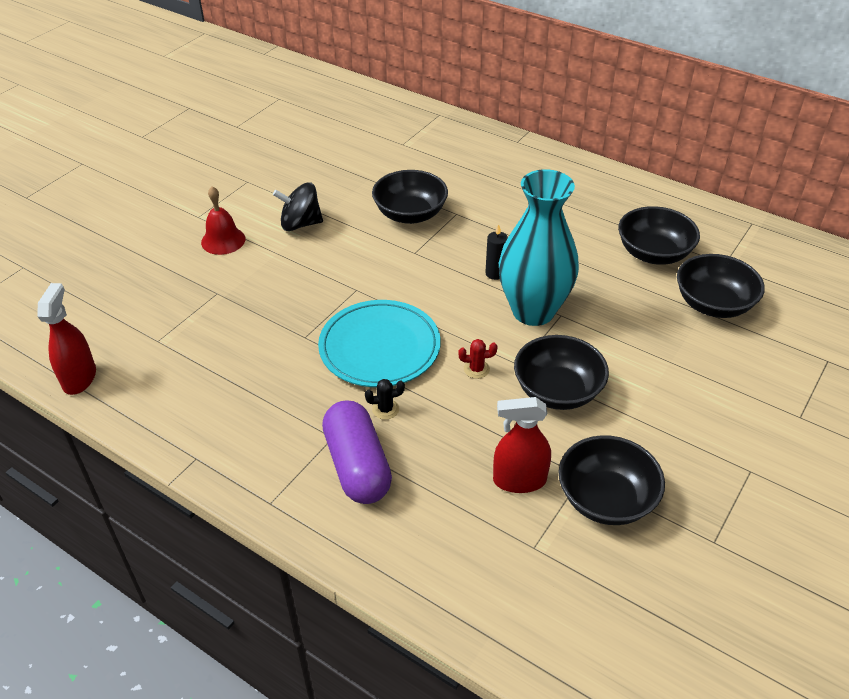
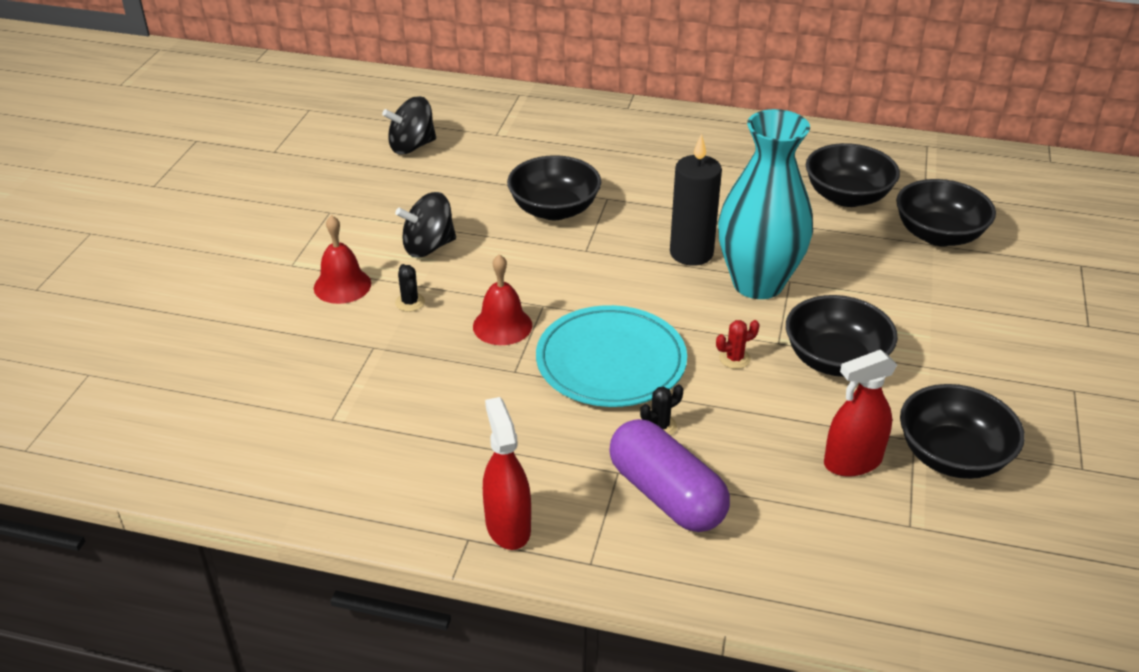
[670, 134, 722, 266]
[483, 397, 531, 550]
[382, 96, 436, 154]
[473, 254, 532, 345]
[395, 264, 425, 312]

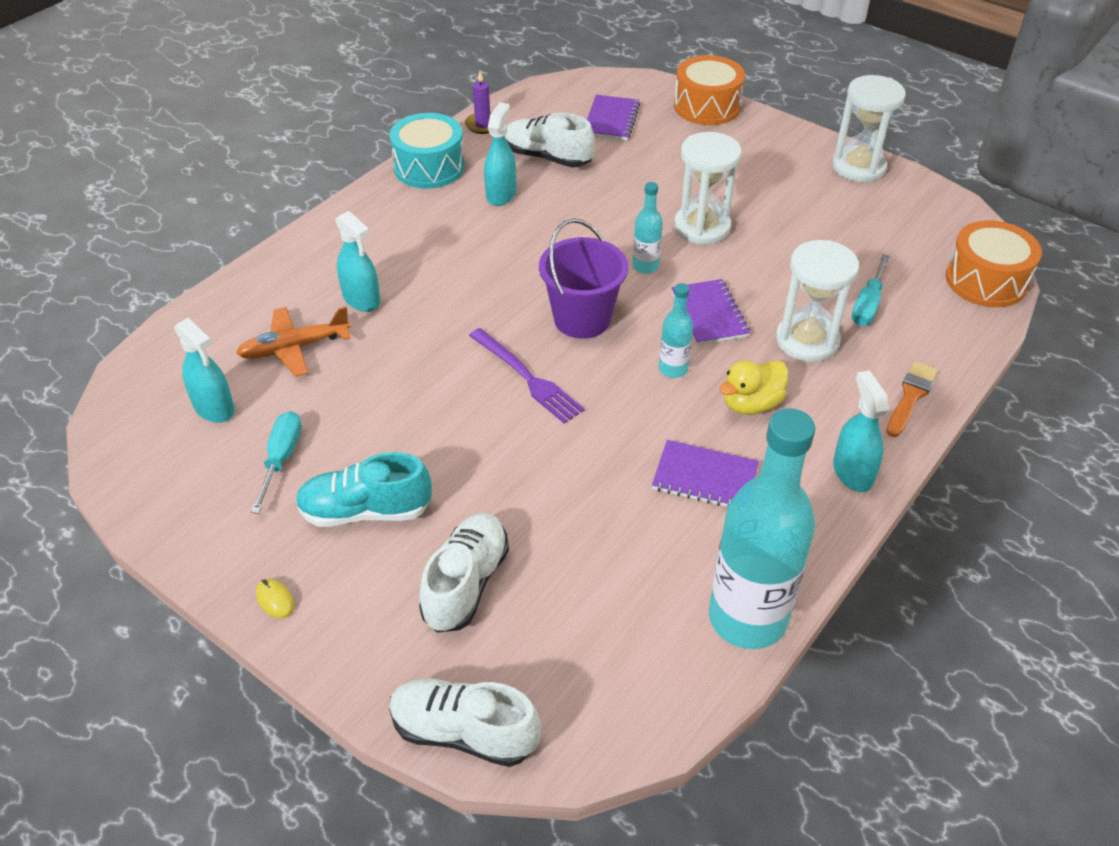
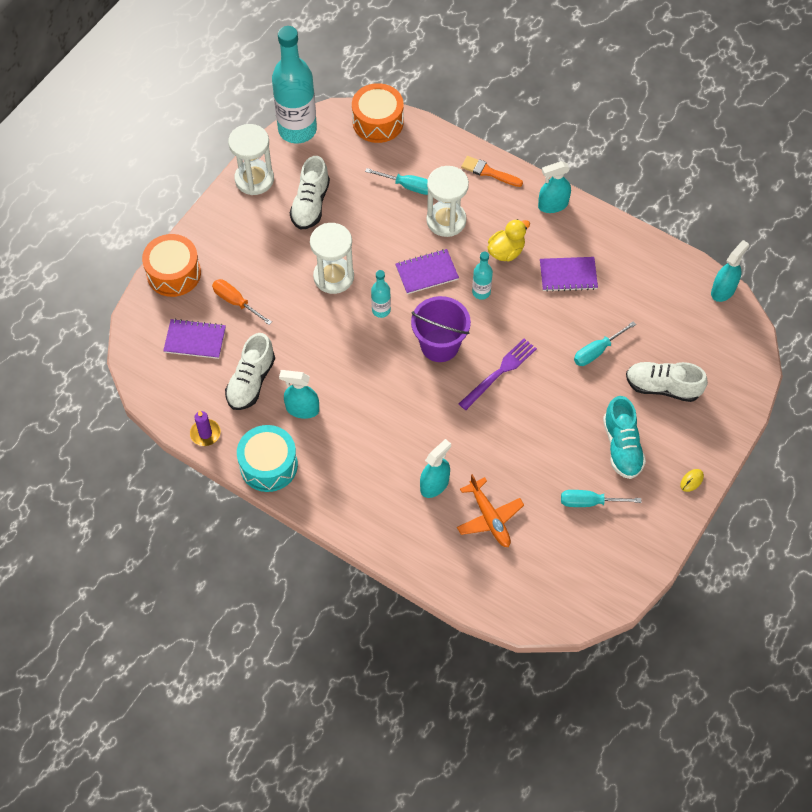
[711, 240, 749, 302]
[488, 219, 530, 262]
[272, 26, 317, 144]
[540, 257, 598, 292]
[290, 156, 330, 229]
[212, 279, 272, 325]
[574, 321, 636, 366]

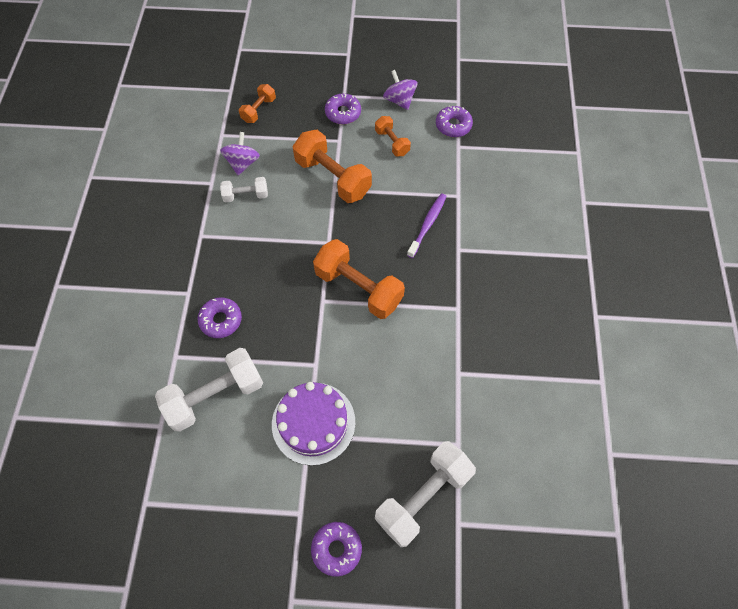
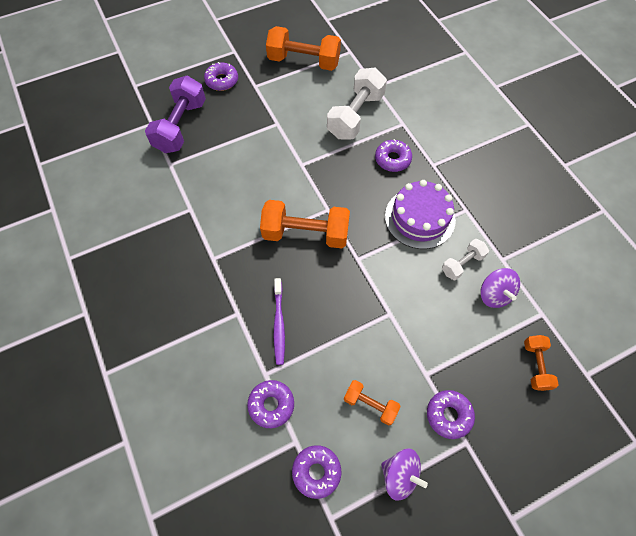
[266, 26, 341, 71]
[385, 180, 456, 249]
[145, 75, 206, 153]
[247, 380, 294, 428]

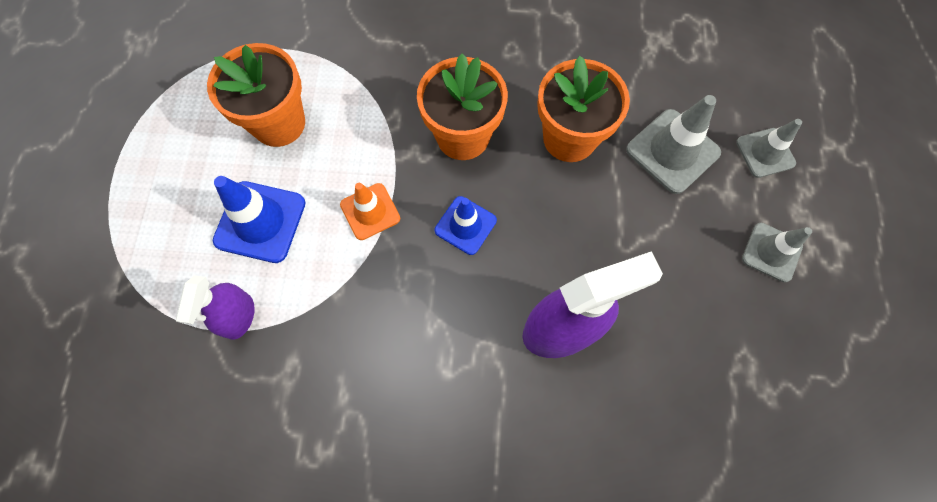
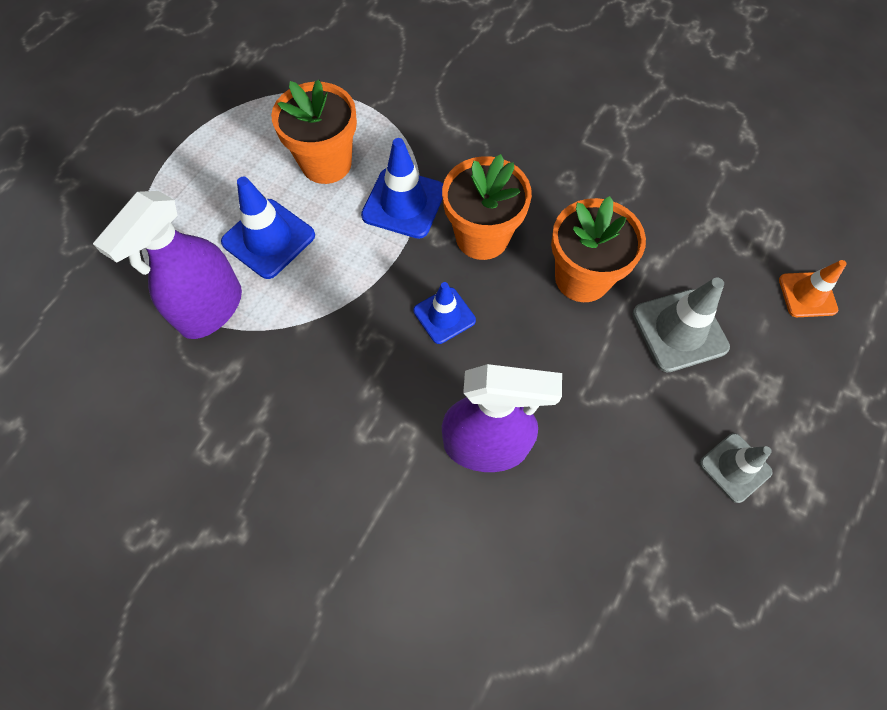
[736, 119, 802, 178] (first image)
[779, 260, 847, 317]
[93, 191, 242, 339]
[361, 138, 443, 239]

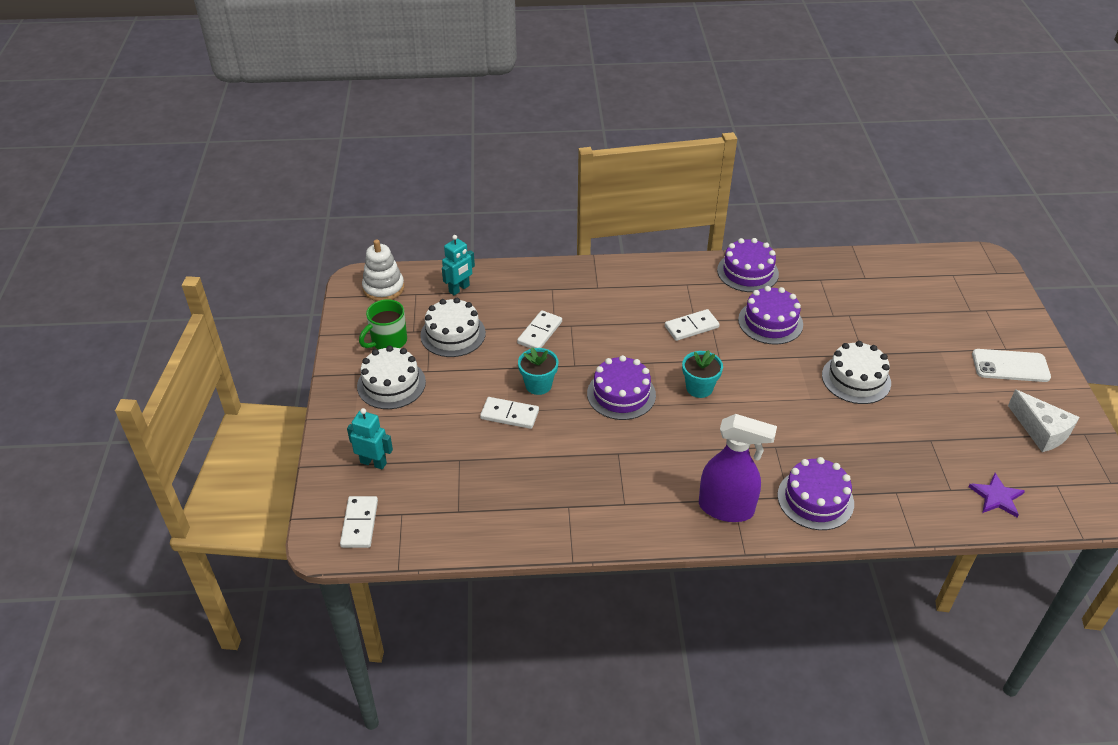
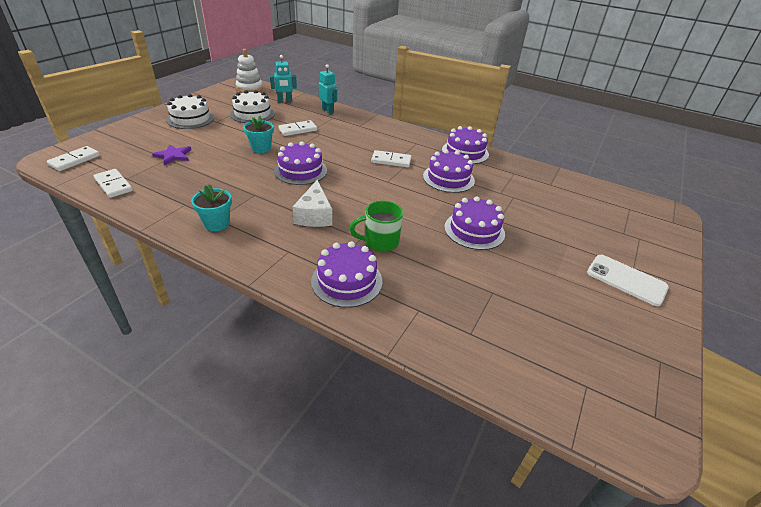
[349, 201, 403, 252]
[444, 196, 505, 250]
[191, 184, 232, 231]
[293, 180, 332, 227]
[94, 169, 133, 198]
[319, 64, 337, 114]
[699, 414, 777, 522] (first image)
[152, 144, 191, 165]

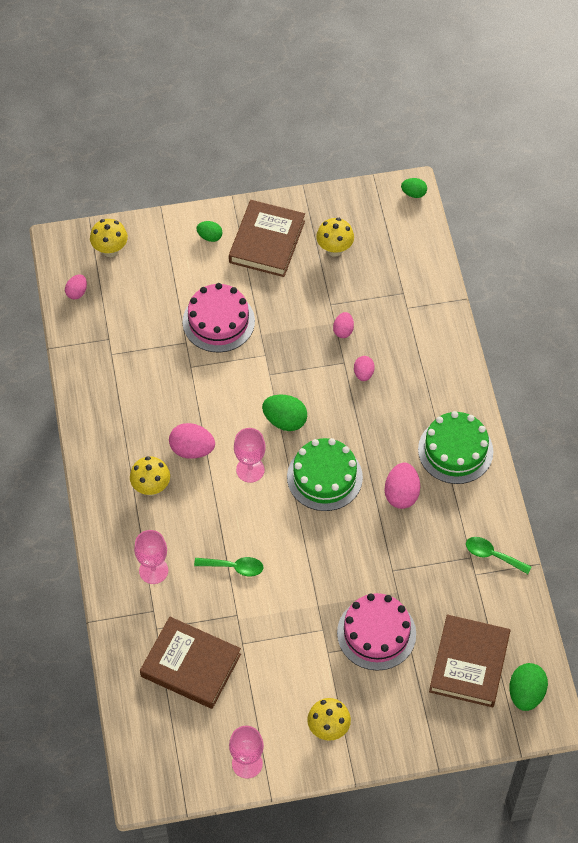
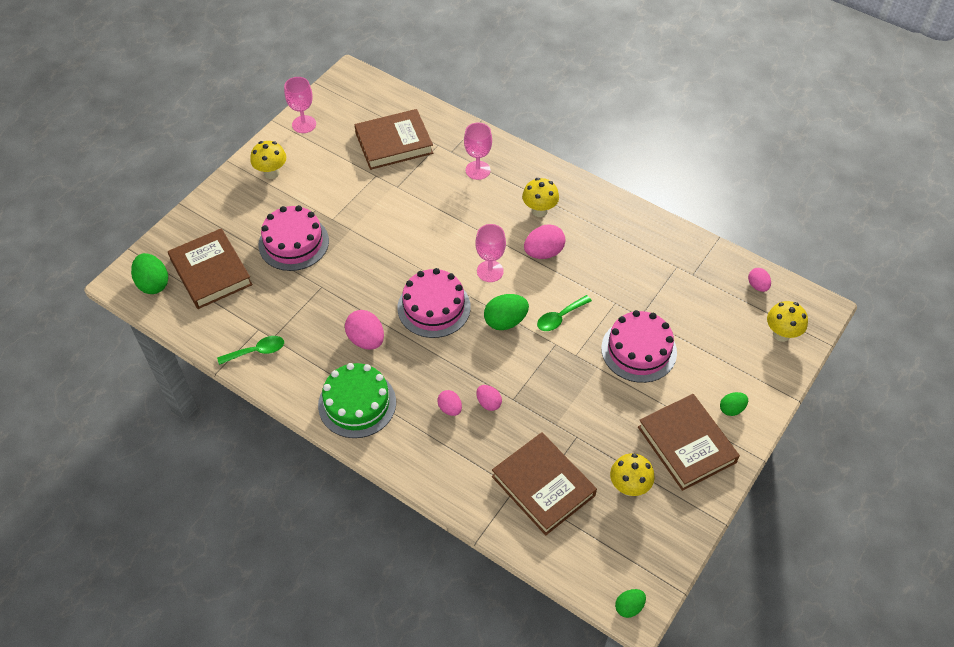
[437, 390, 462, 416]
[397, 268, 471, 338]
[537, 295, 592, 331]
[492, 432, 597, 535]

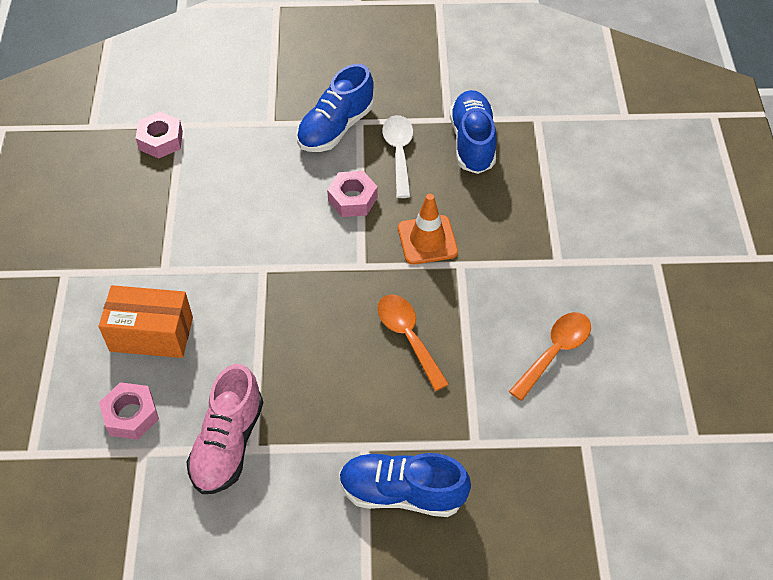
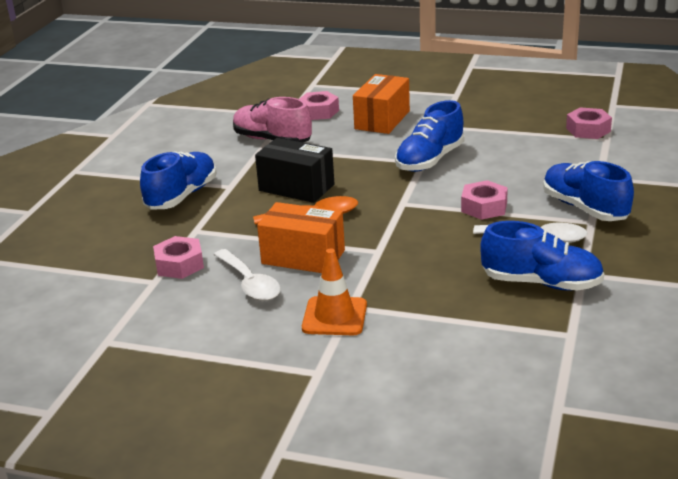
[302, 248, 367, 335]
[214, 249, 281, 301]
[395, 100, 464, 172]
[255, 138, 334, 203]
[257, 202, 345, 273]
[153, 236, 204, 279]

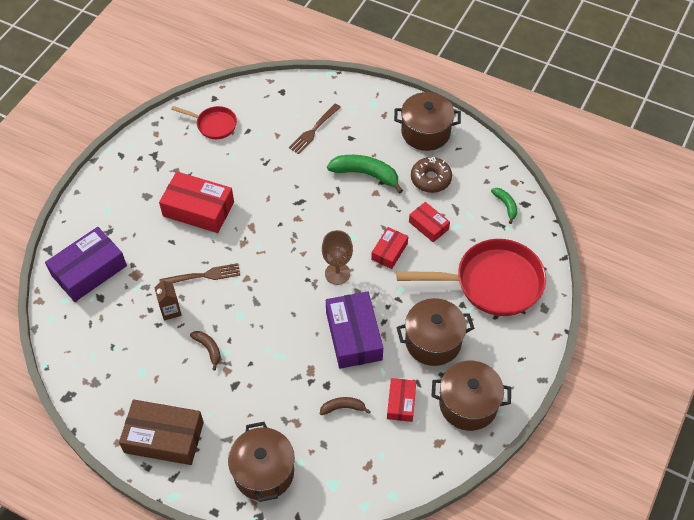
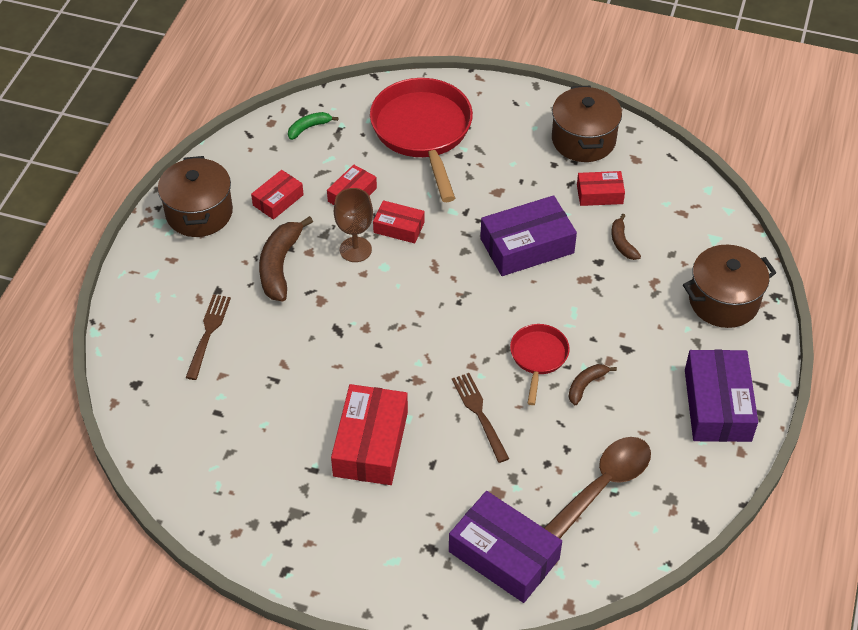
[185, 294, 231, 380]
[510, 324, 570, 405]
[259, 216, 313, 301]
[251, 170, 304, 220]
[334, 188, 373, 262]
[155, 279, 182, 321] (first image)
[396, 298, 474, 366] (first image)
[685, 350, 758, 442]
[544, 437, 651, 538]

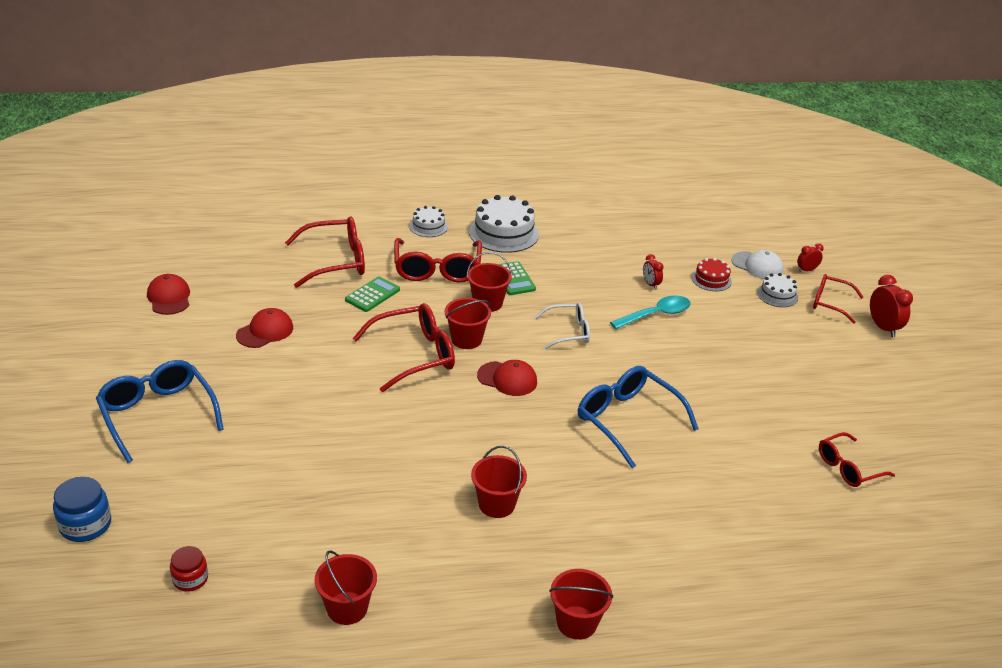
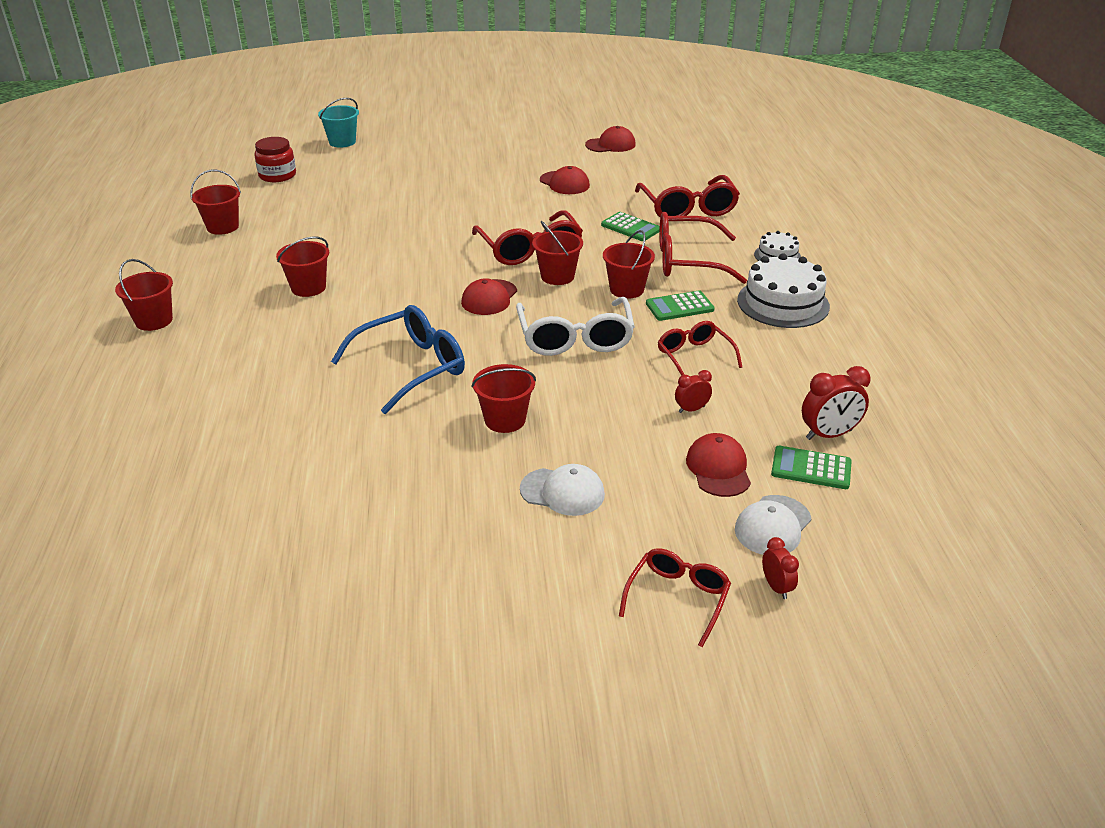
[686, 433, 751, 497]
[757, 273, 798, 307] (first image)
[802, 366, 871, 440]
[610, 296, 691, 329] (first image)
[516, 297, 635, 356]
[96, 360, 224, 463] (first image)
[658, 321, 742, 376]
[318, 98, 359, 148]
[255, 137, 296, 182]
[471, 364, 536, 433]
[771, 446, 852, 489]
[520, 464, 605, 516]

